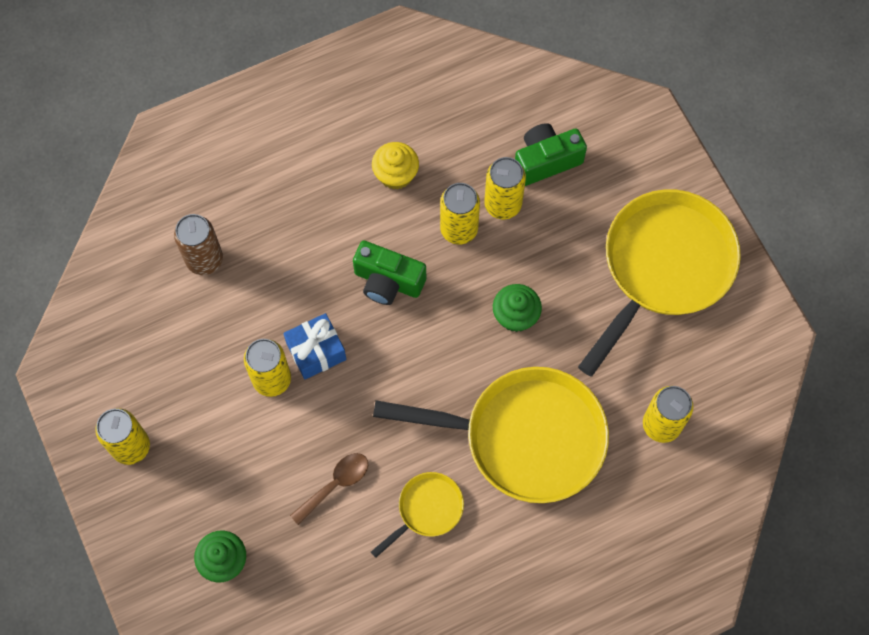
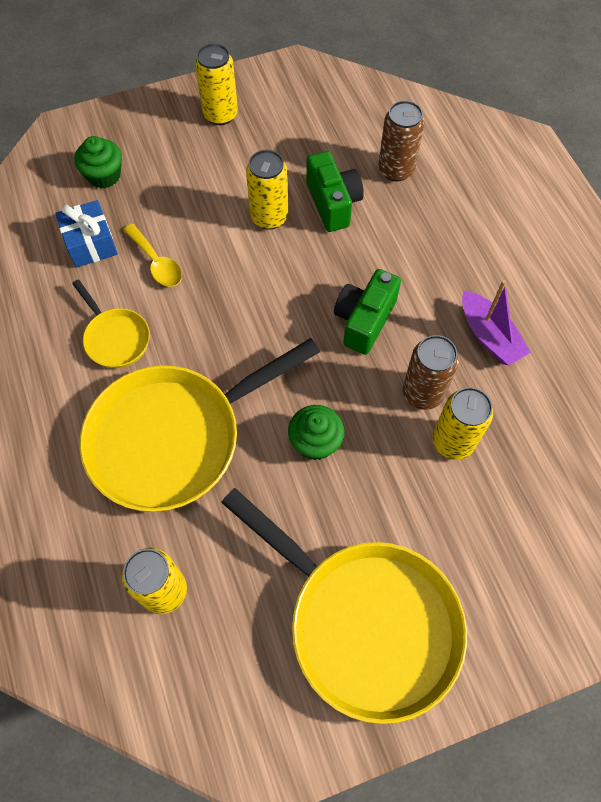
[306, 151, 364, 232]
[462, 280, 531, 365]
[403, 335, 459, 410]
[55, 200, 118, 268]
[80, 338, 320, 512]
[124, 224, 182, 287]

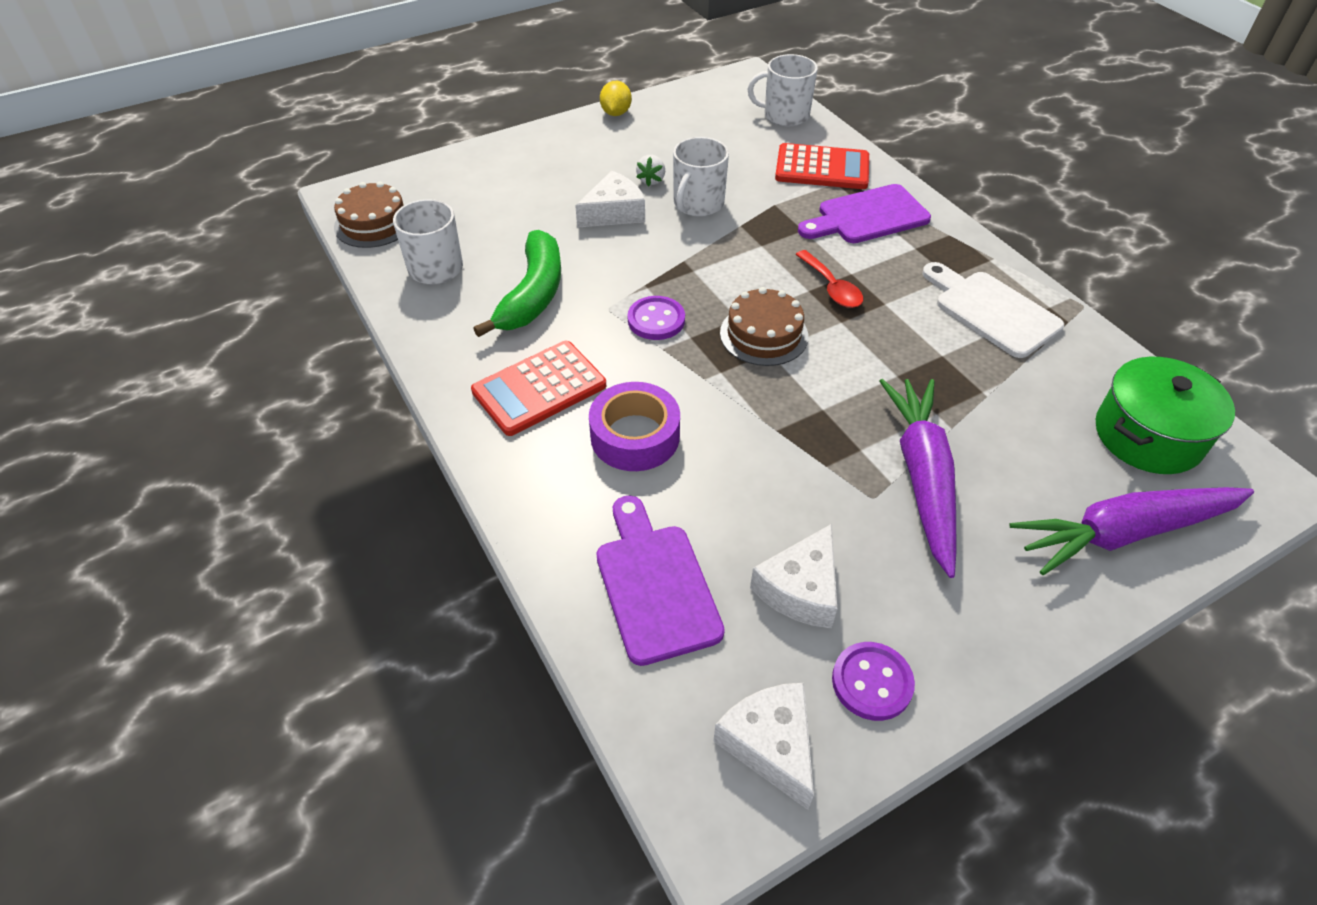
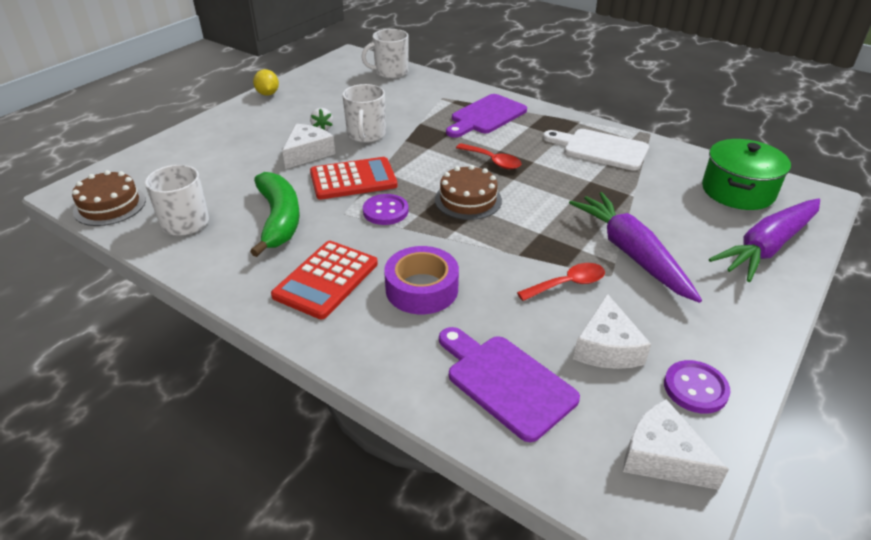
[310, 157, 398, 200]
[517, 263, 605, 301]

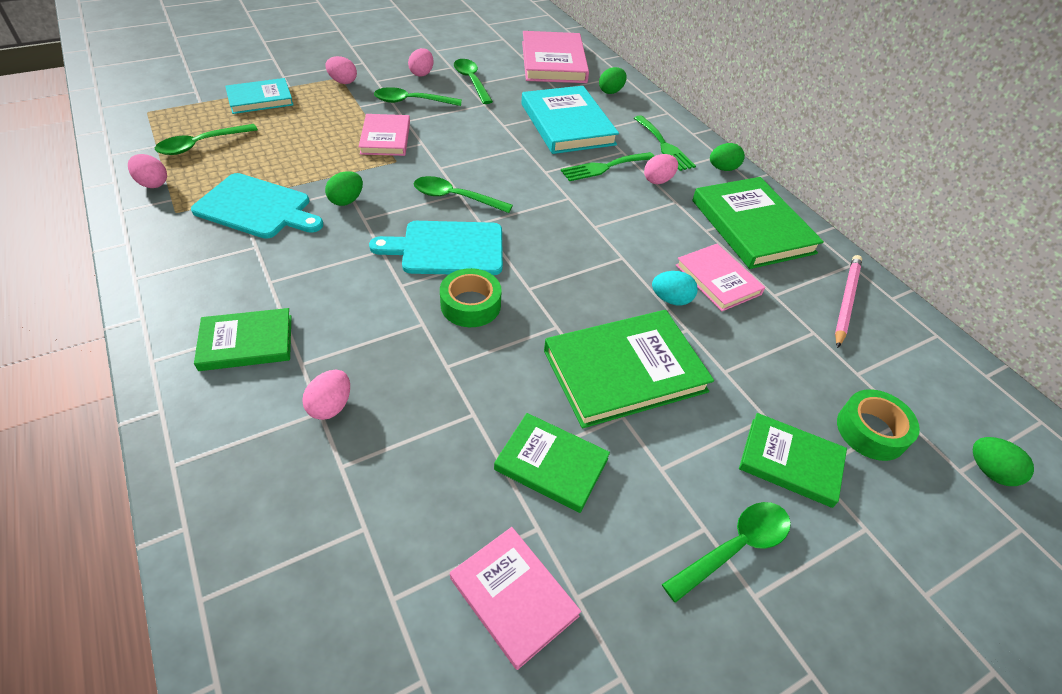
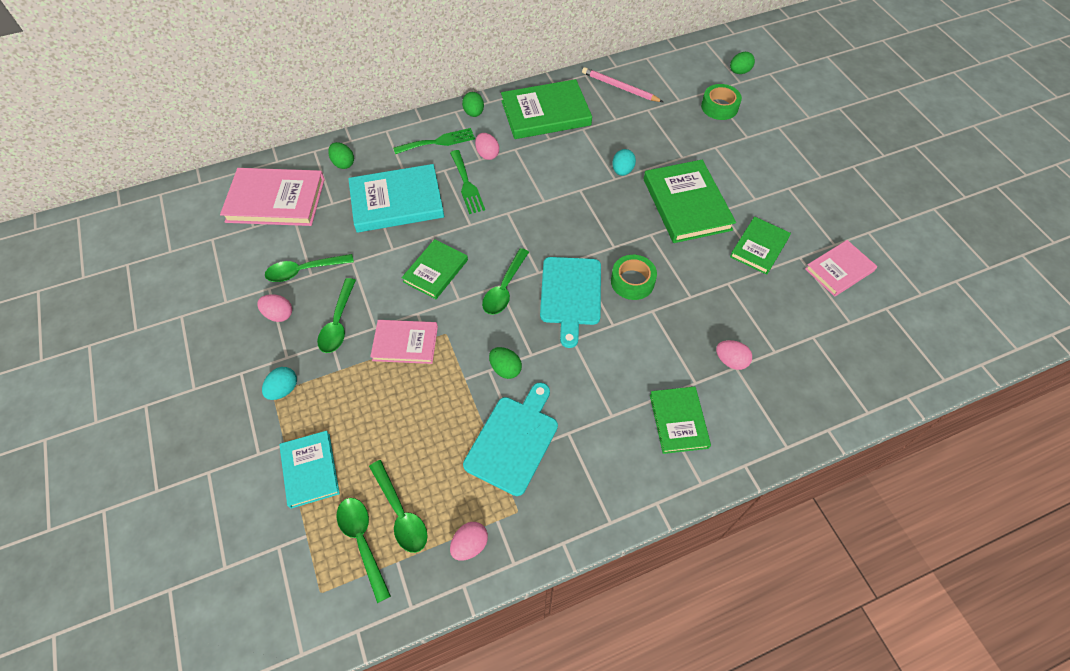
[262, 367, 297, 400]
[676, 244, 765, 311] (first image)
[402, 239, 468, 299]
[337, 498, 391, 603]

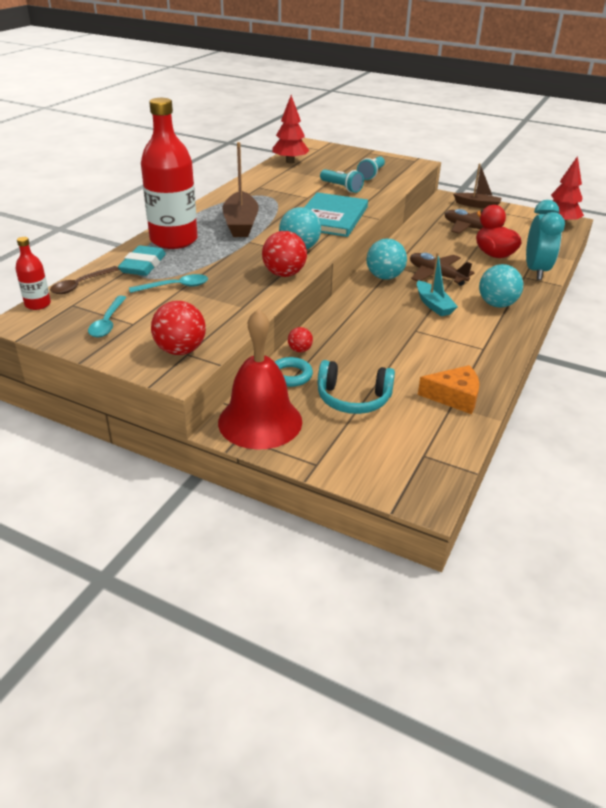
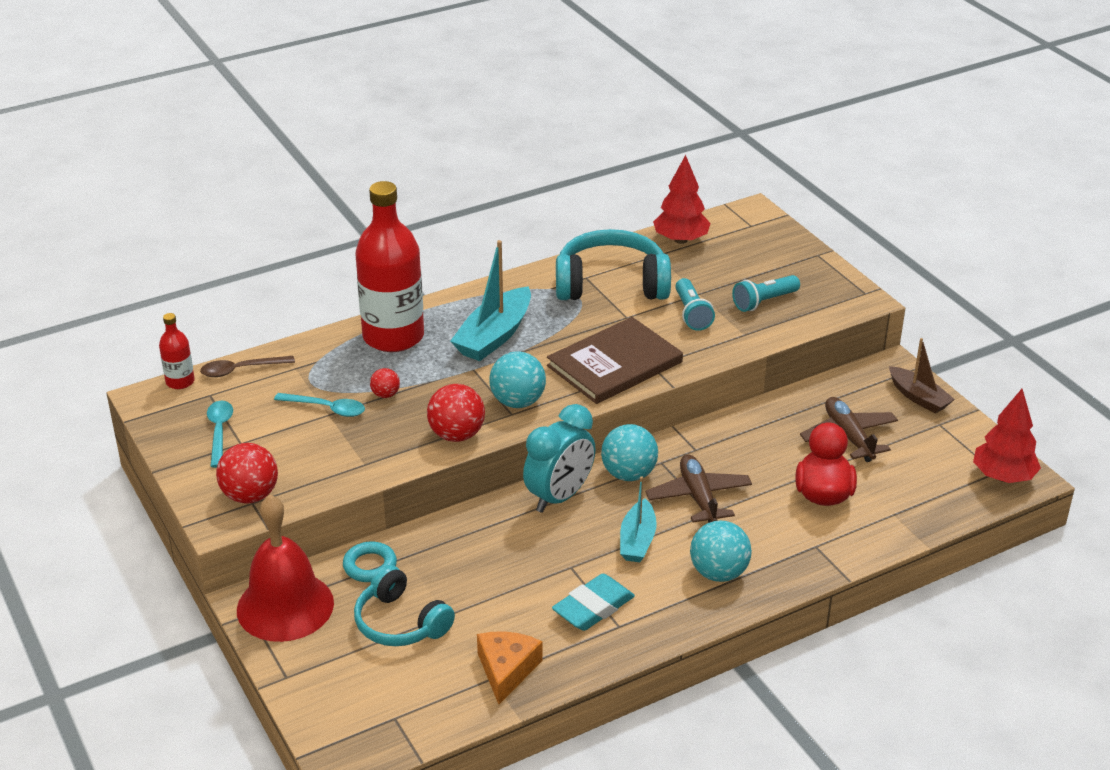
[450, 240, 531, 361]
[547, 317, 683, 404]
[523, 404, 596, 513]
[552, 574, 635, 631]
[207, 401, 233, 468]
[370, 368, 400, 398]
[477, 631, 543, 704]
[556, 229, 671, 300]

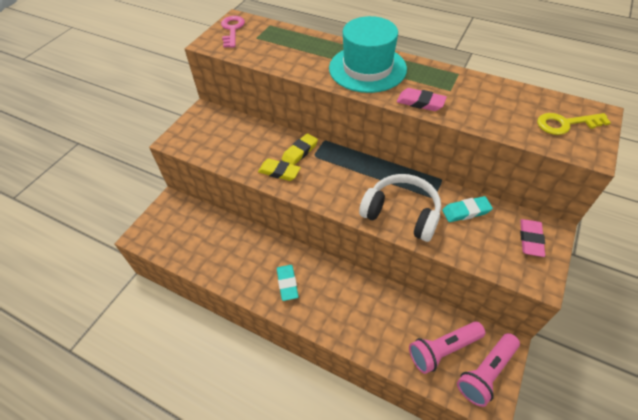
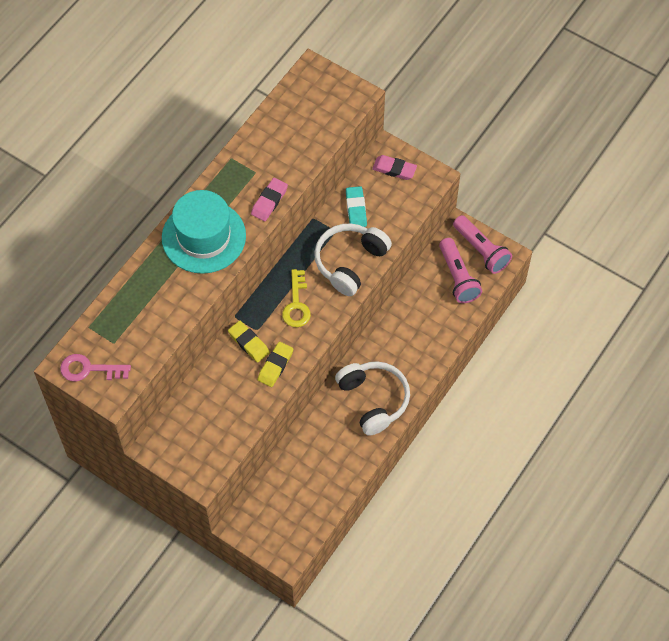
[282, 269, 311, 327]
[335, 361, 410, 436]

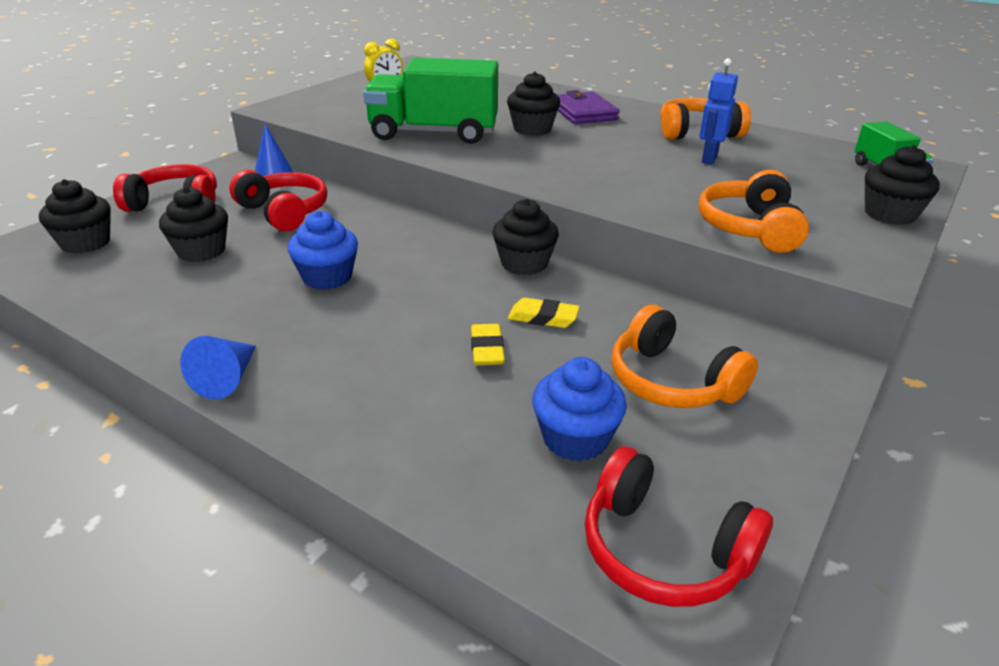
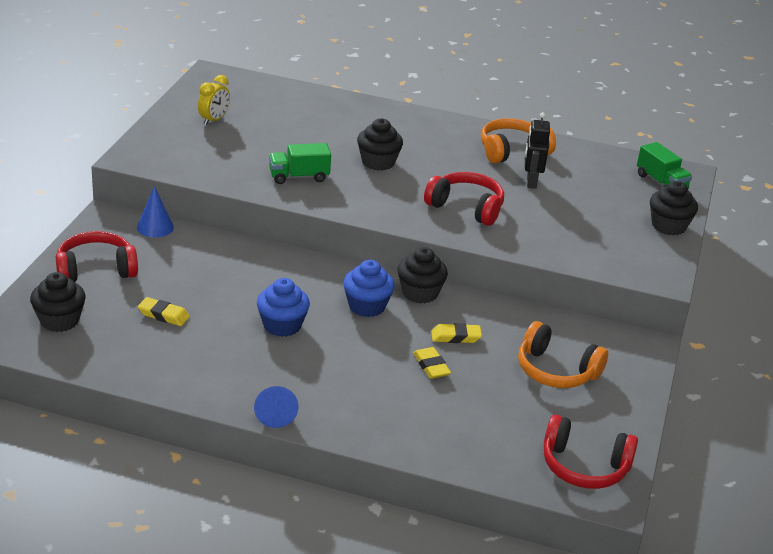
[269, 143, 331, 184]
[525, 113, 550, 189]
[557, 90, 620, 124] (first image)
[424, 172, 504, 226]
[699, 170, 809, 253] (first image)
[138, 297, 190, 326]
[343, 260, 395, 317]

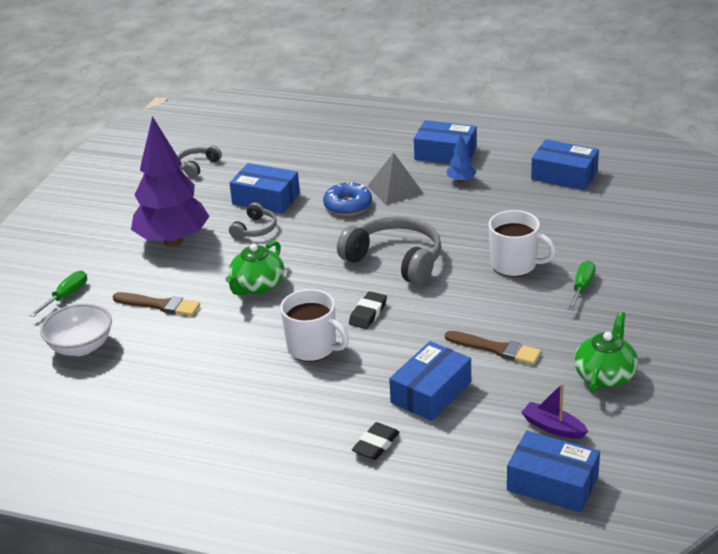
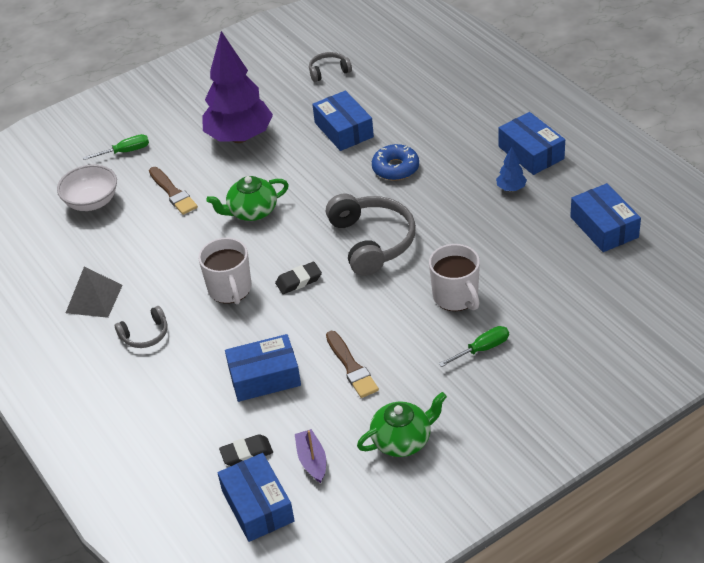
[66, 267, 123, 318]
[115, 306, 167, 348]
[219, 434, 273, 466]

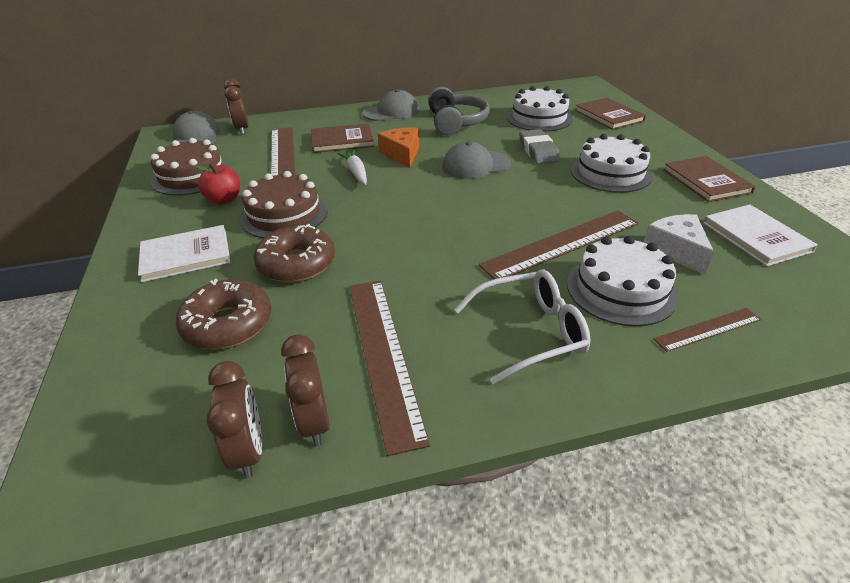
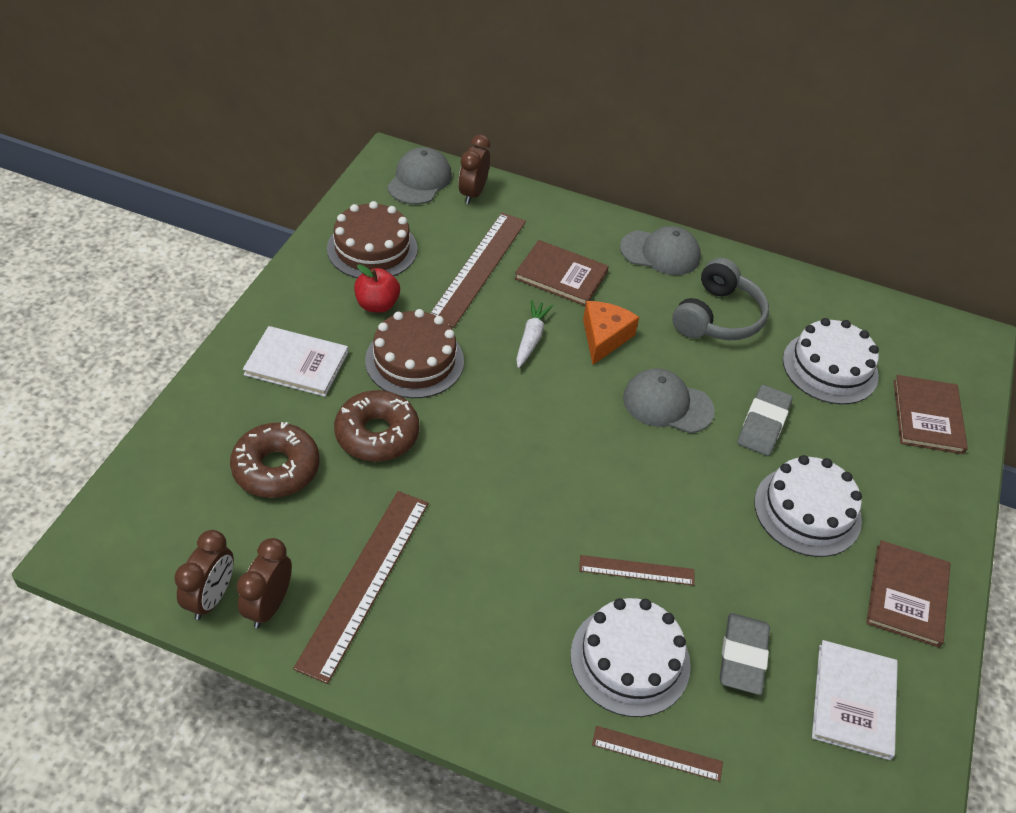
[579, 555, 695, 585]
[720, 613, 770, 695]
[454, 269, 590, 384] (first image)

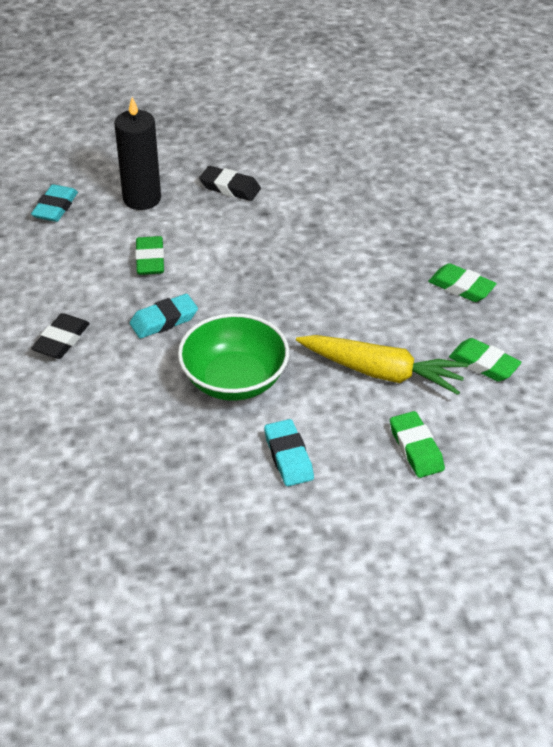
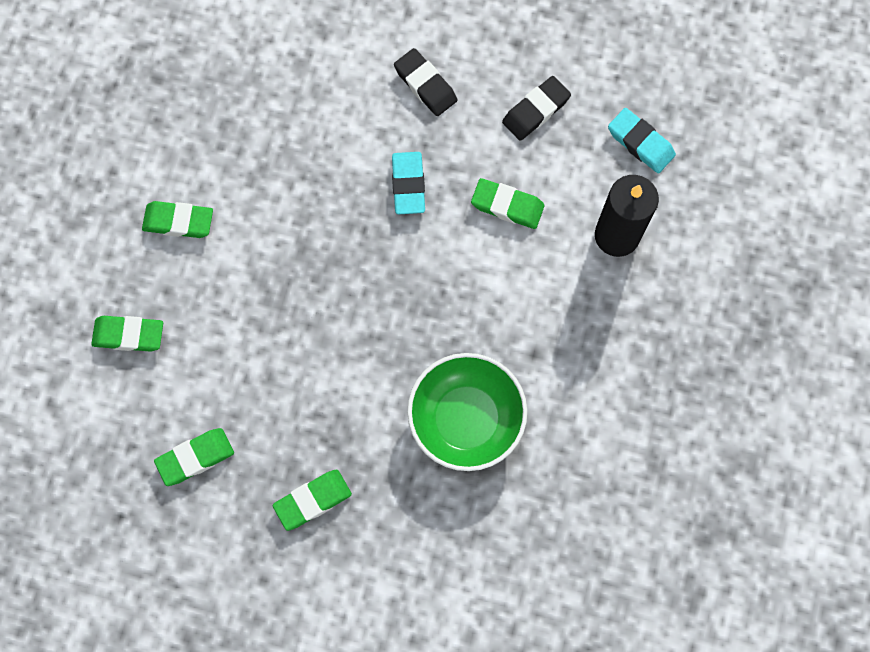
[502, 76, 571, 141]
[407, 353, 527, 471]
[296, 335, 468, 395] (first image)
[142, 201, 213, 238]

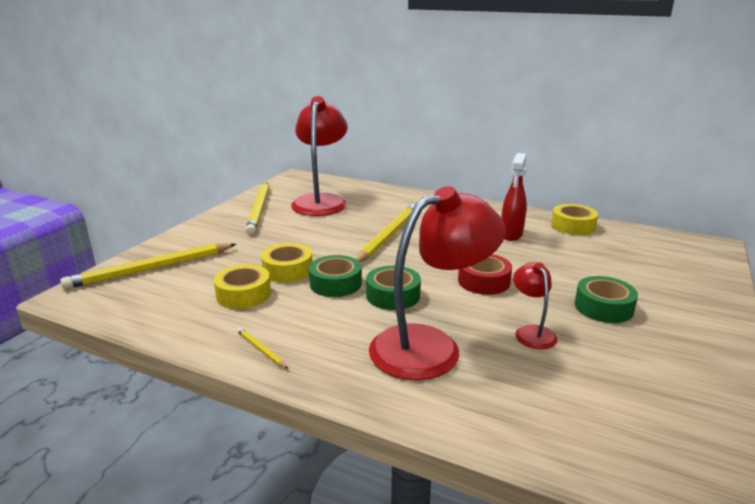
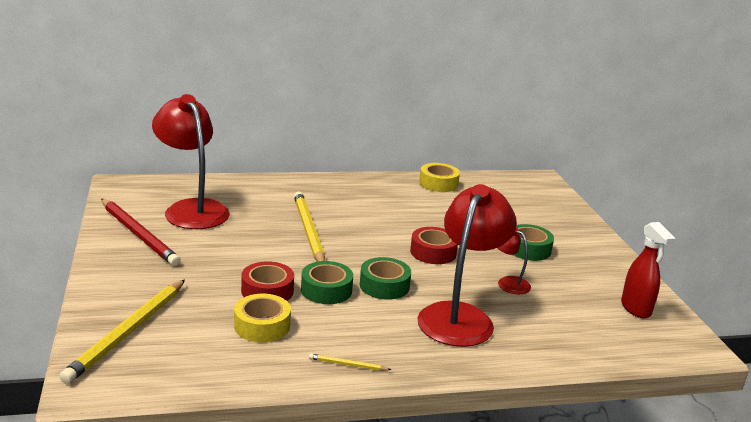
[621, 222, 676, 318]
[101, 199, 181, 266]
[241, 261, 294, 301]

